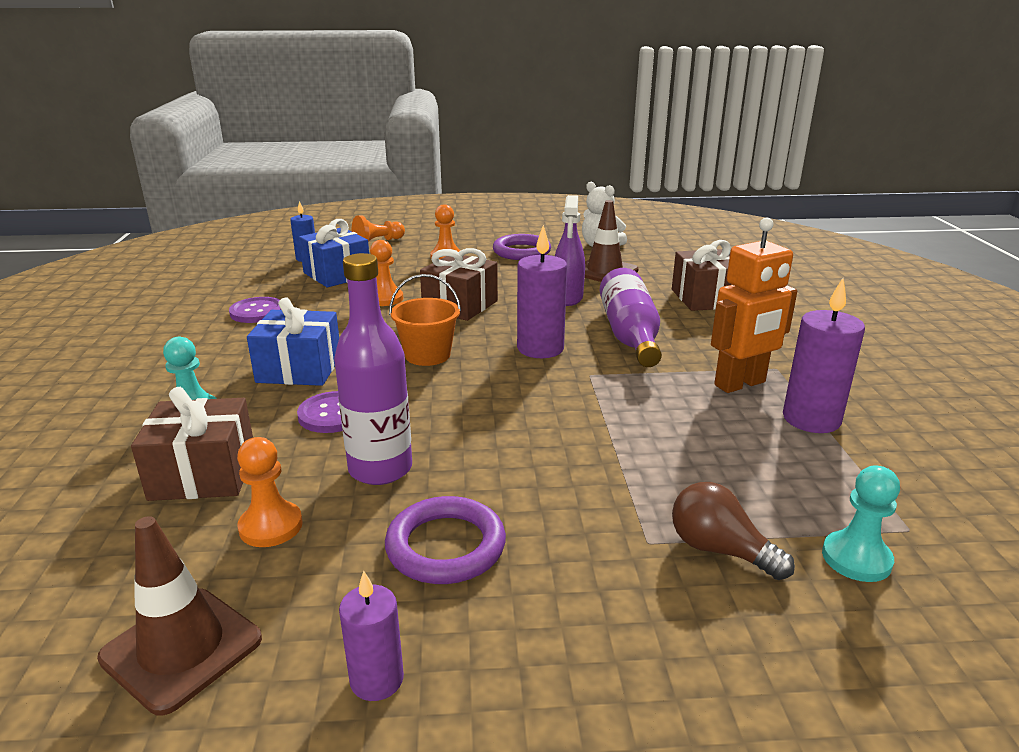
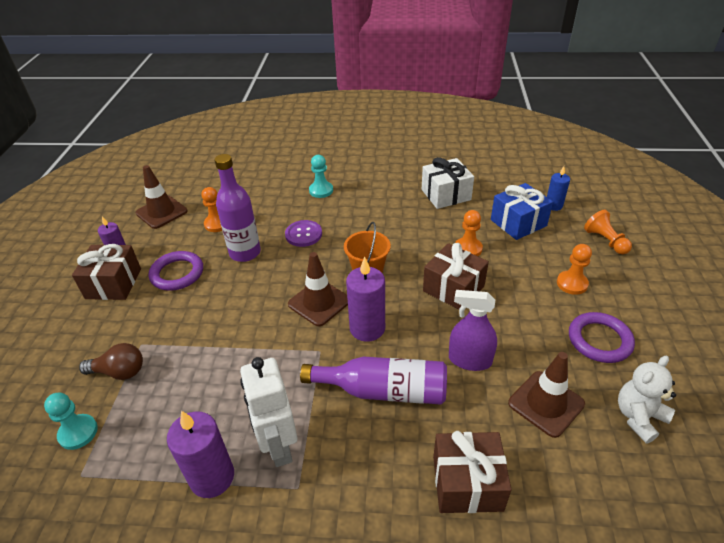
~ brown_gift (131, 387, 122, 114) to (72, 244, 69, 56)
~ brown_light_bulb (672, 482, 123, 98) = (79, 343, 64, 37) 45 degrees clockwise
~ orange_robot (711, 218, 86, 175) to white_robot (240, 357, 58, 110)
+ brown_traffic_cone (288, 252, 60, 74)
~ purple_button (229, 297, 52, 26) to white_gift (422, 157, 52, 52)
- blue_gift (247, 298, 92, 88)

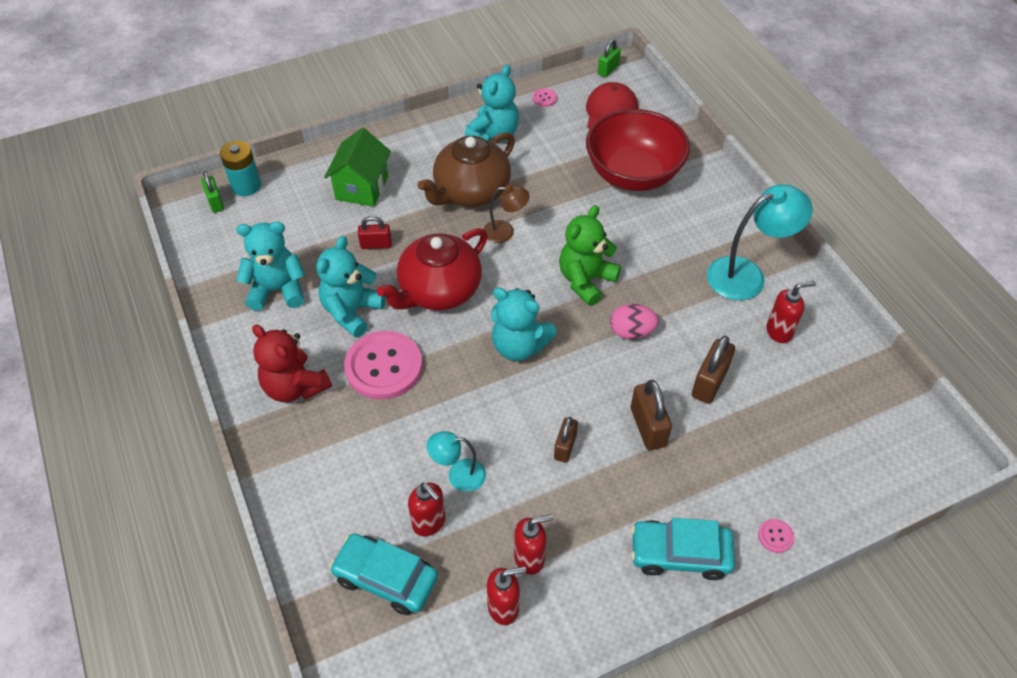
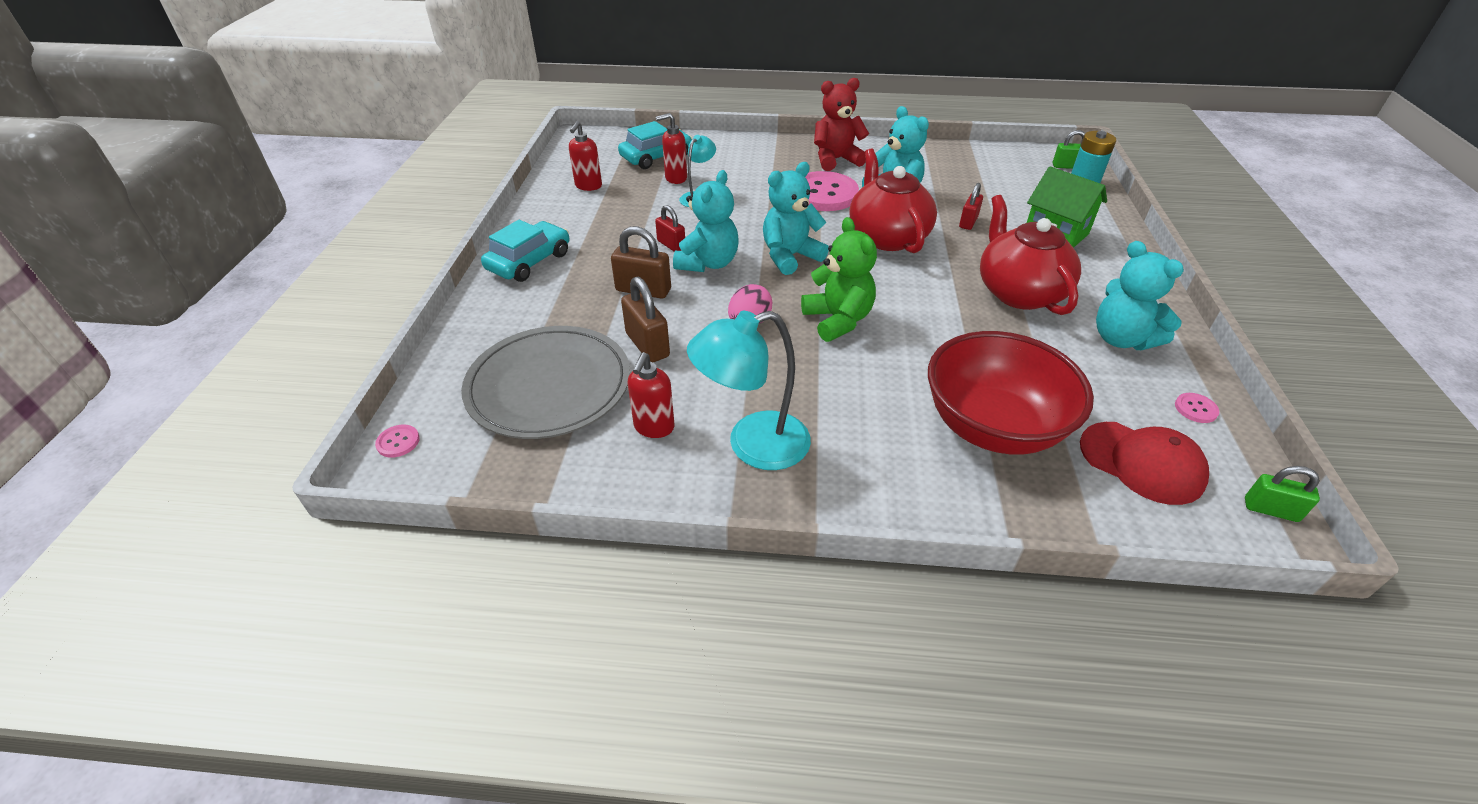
~ pink_button (758, 519, 36, 34) to (375, 424, 45, 34)
+ grey_plate (461, 326, 169, 113)
~ brown_padlock (554, 417, 24, 46) to red_padlock (655, 205, 30, 47)
~ turquoise_teddy_bear (236, 221, 69, 90) to (673, 170, 66, 102)
~ turquoise_lamp (707, 184, 106, 116) = (687, 311, 124, 159) 60 degrees clockwise
~ brown_teapot (417, 132, 98, 75) to red_teapot (980, 195, 101, 120)
~ green_padlock (598, 39, 23, 38) = (1245, 466, 75, 56) 45 degrees counterclockwise
- brown_lamp (483, 185, 47, 58)
- red_soap_dispenser (514, 514, 39, 61)

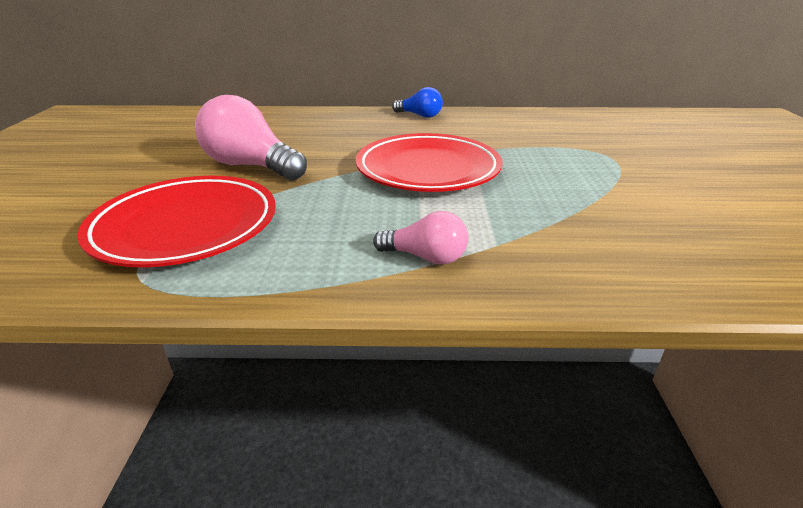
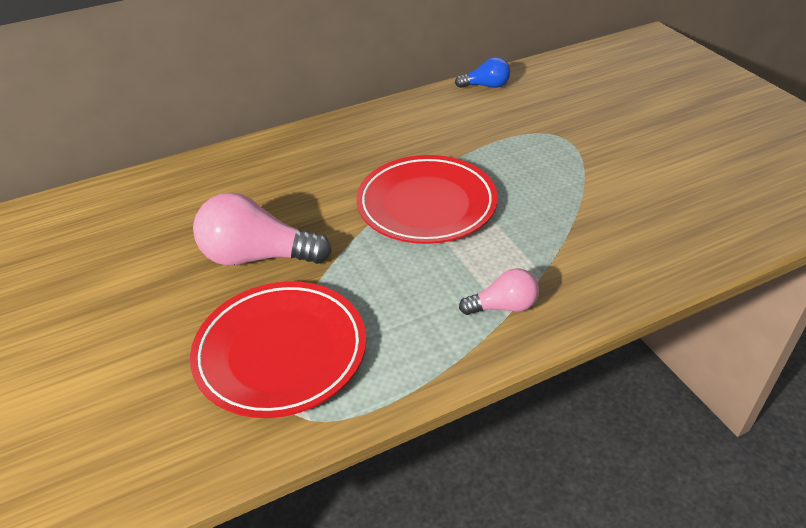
~ blue_light_bulb (392, 87, 51, 31) to (455, 57, 55, 31)

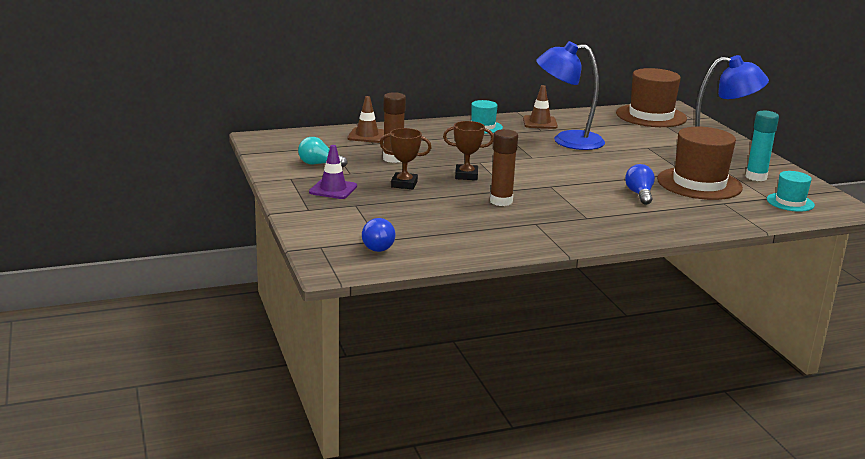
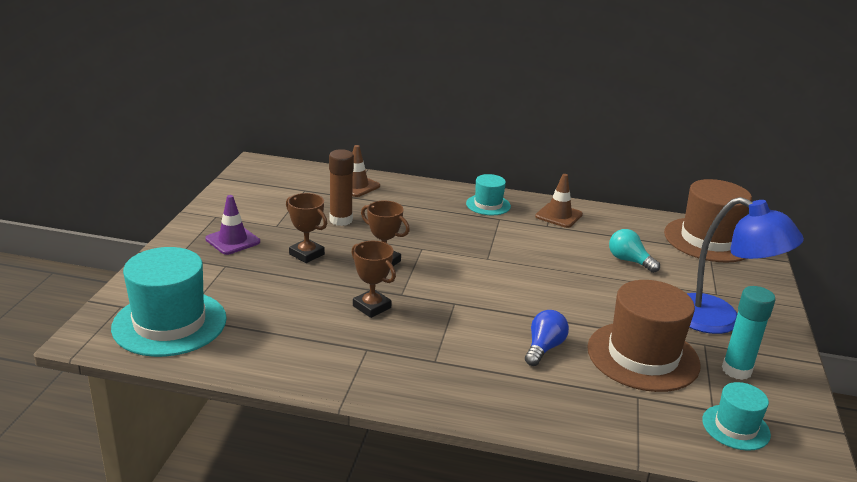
~ blue_light_bulb (362, 218, 34, 34) to turquoise_hat (111, 247, 116, 110)
~ brown_glue_stick (490, 129, 28, 77) to brown_trophy (351, 241, 45, 77)
~ turquoise_light_bulb (298, 137, 49, 31) to (609, 229, 51, 44)
- blue_lamp (536, 41, 69, 109)

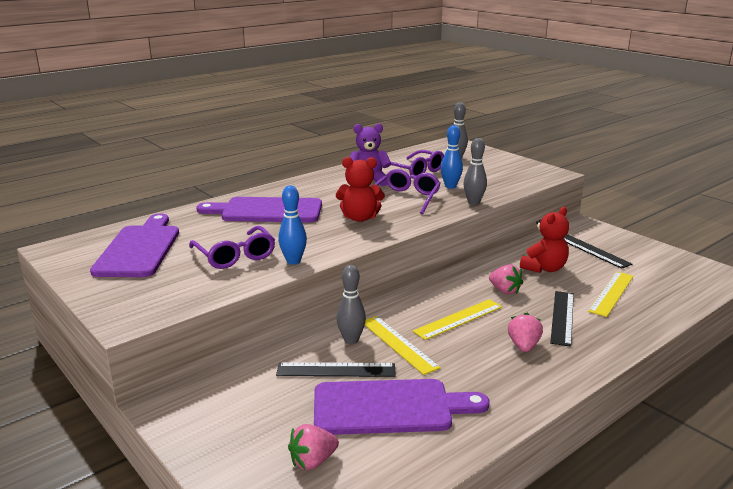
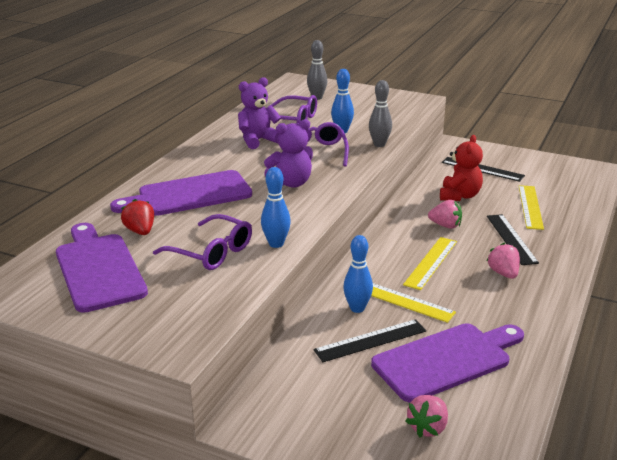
+ red_strawberry (121, 199, 33, 36)
~ red_teddy_bear (336, 157, 49, 65) to purple_teddy_bear (264, 119, 49, 69)
~ grey_bowling_pin (336, 265, 30, 79) to blue_bowling_pin (343, 235, 30, 78)

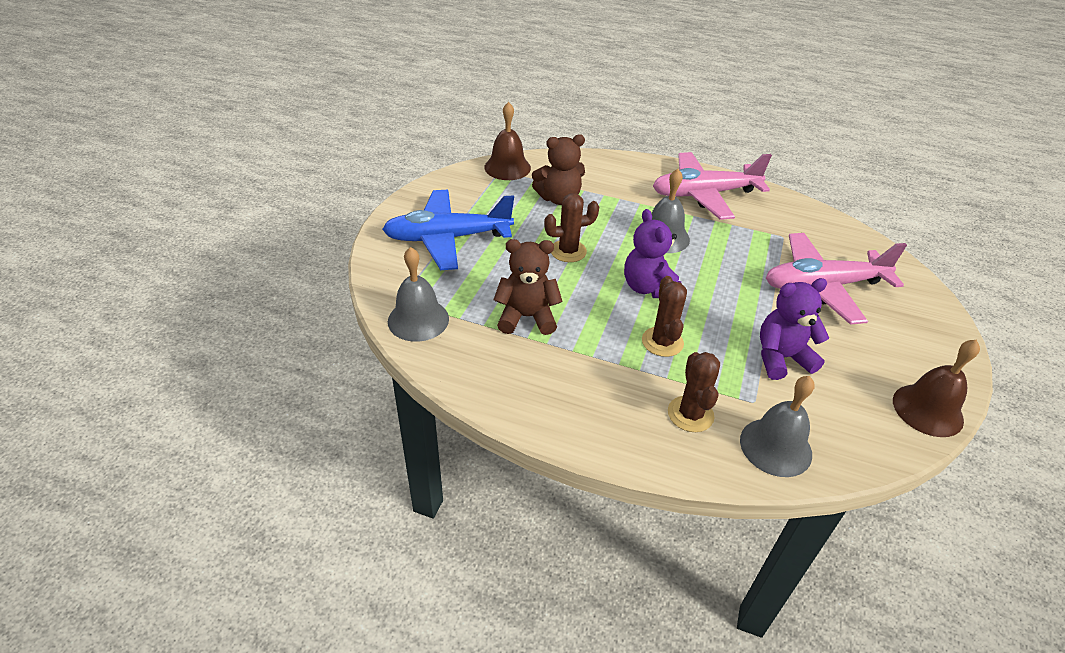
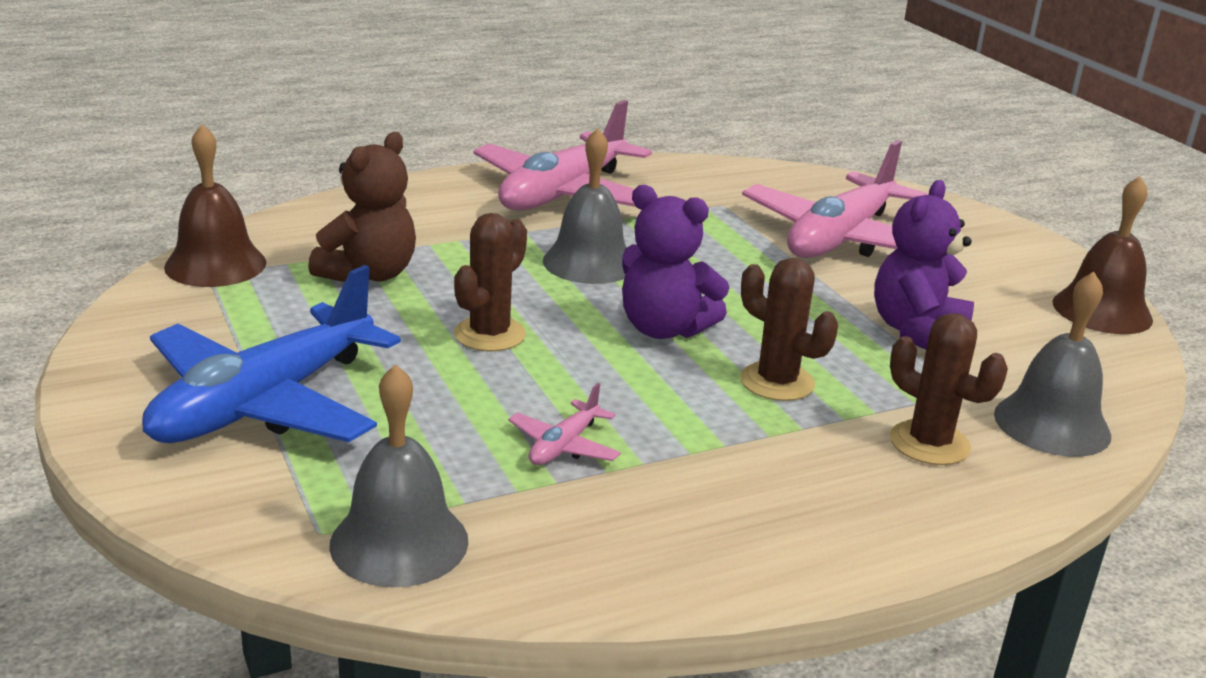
~ brown_teddy_bear (493, 239, 70, 96) to pink_plane (508, 383, 113, 82)

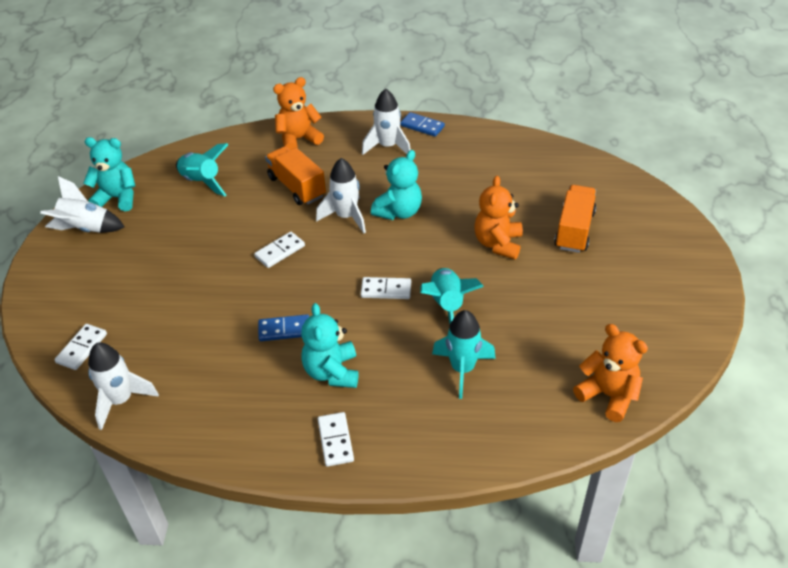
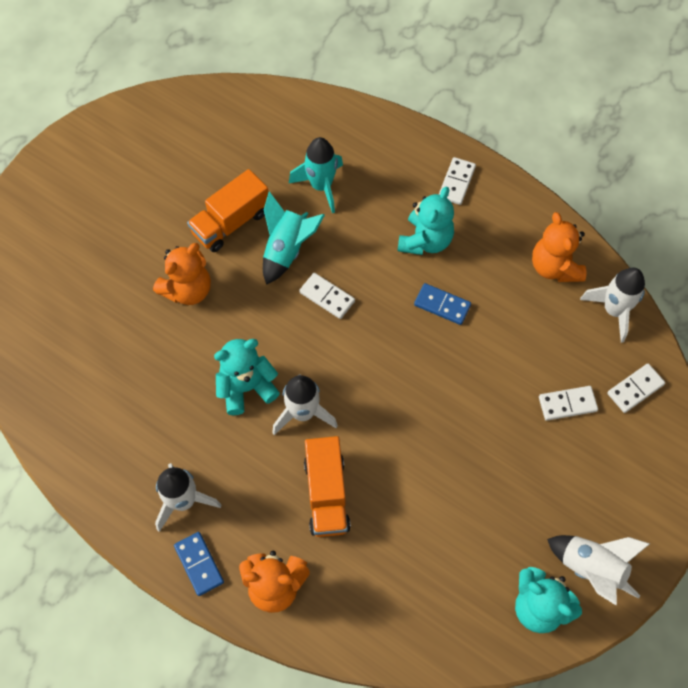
~ blue_domino (400, 112, 45, 25) to (174, 532, 50, 64)
~ orange_truck (554, 185, 42, 68) to (187, 169, 82, 83)
~ orange_teddy_bear (573, 324, 75, 98) to (532, 212, 54, 70)
~ white_domino (254, 232, 51, 36) to (539, 386, 59, 35)
- turquoise_rocket (176, 143, 53, 54)

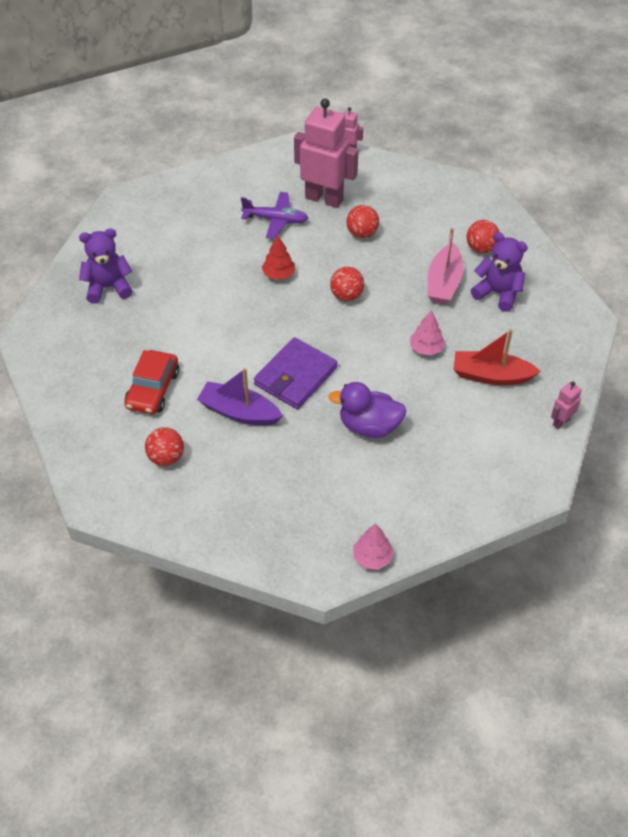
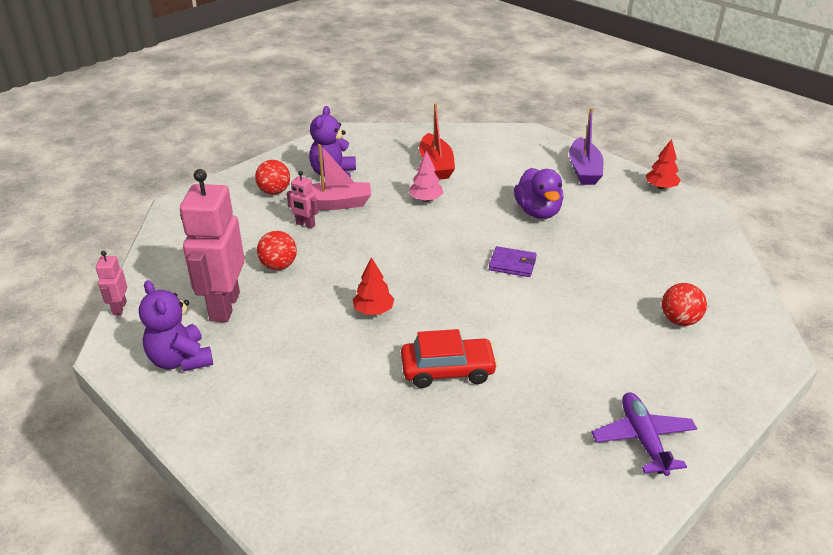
~ purple_teddy_bear (79, 228, 53, 76) to (139, 280, 74, 91)
~ pink_robot (551, 382, 31, 47) to (287, 171, 31, 58)
~ red_car (124, 350, 55, 64) to (401, 329, 97, 59)
~ purple_wallet (254, 337, 84, 72) = (489, 246, 48, 31) x0.58
~ purple_boat (197, 368, 86, 57) to (569, 108, 34, 77)
~ purple_plane (241, 192, 67, 47) to (592, 393, 105, 83)
~ pink_tree (353, 523, 41, 47) to red_tree (646, 139, 34, 50)
- red_ball (330, 267, 34, 34)

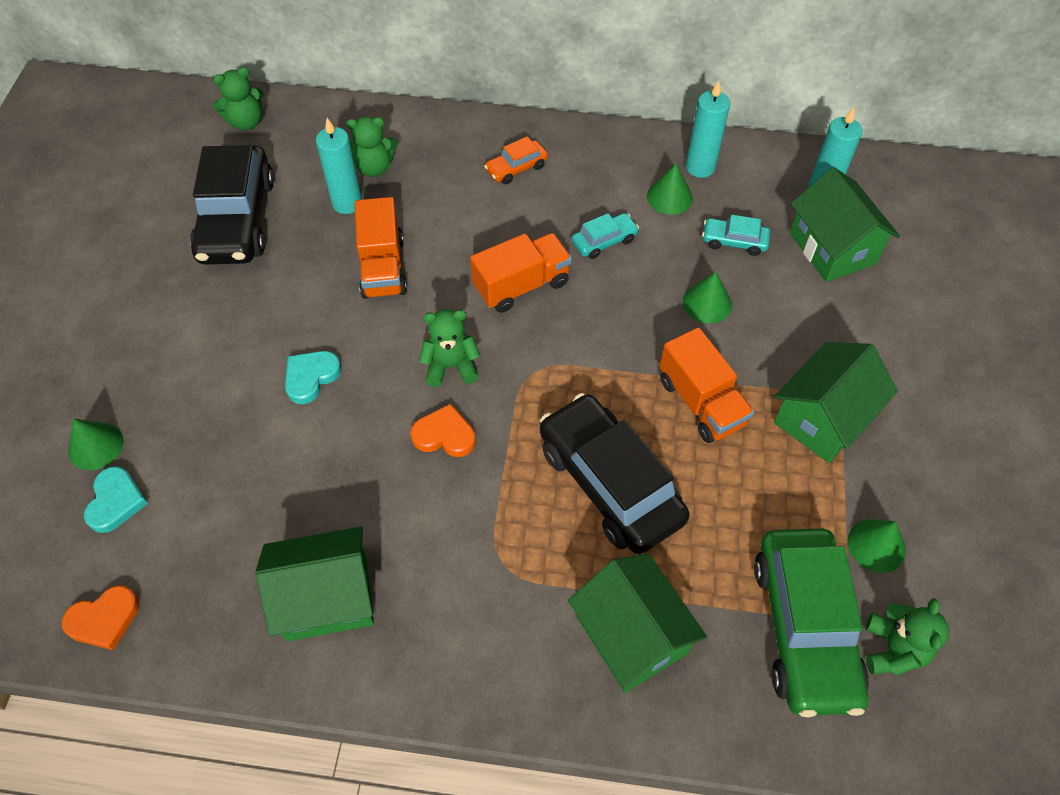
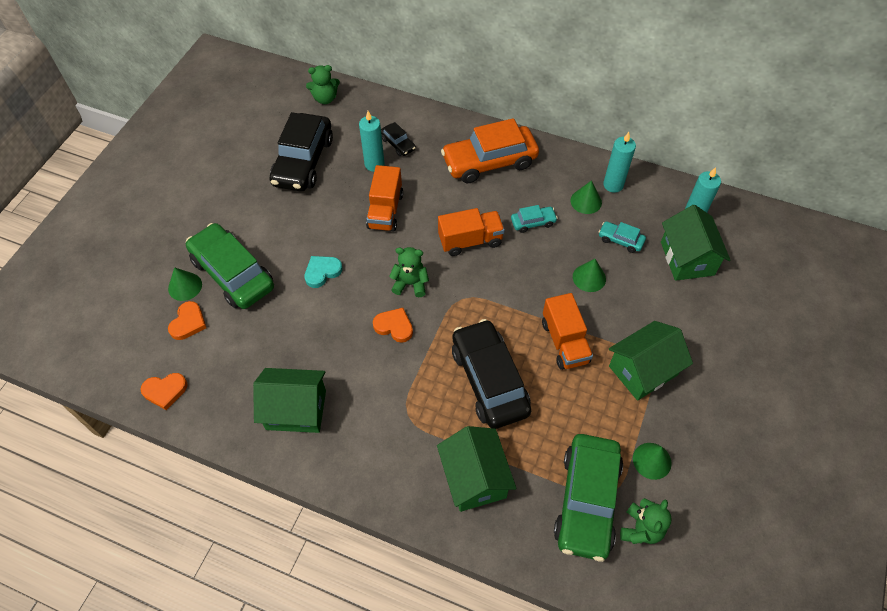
~ turquoise_heart (84, 466, 64, 67) to orange_heart (168, 301, 38, 39)
+ green_car (186, 223, 88, 86)
~ green_teddy_bear (346, 116, 52, 61) to black_car (381, 122, 35, 34)
~ orange_car (484, 136, 64, 48) = (441, 118, 98, 65) x2.20

